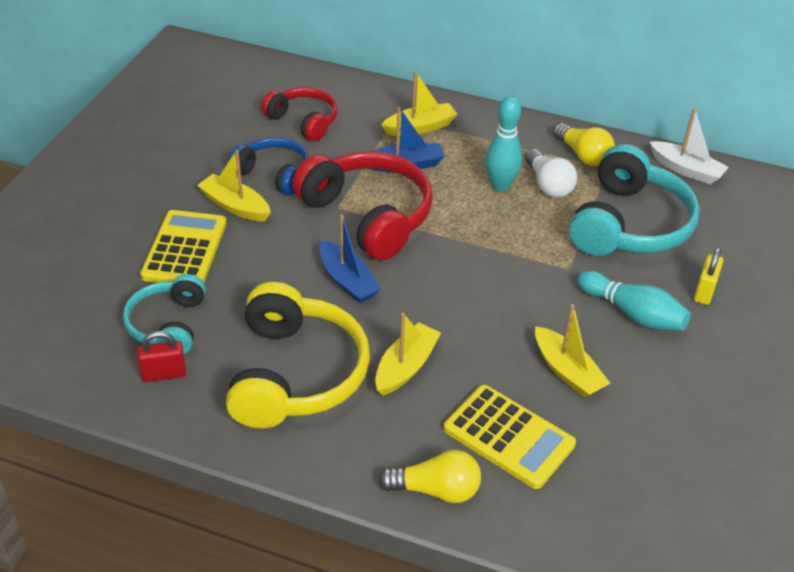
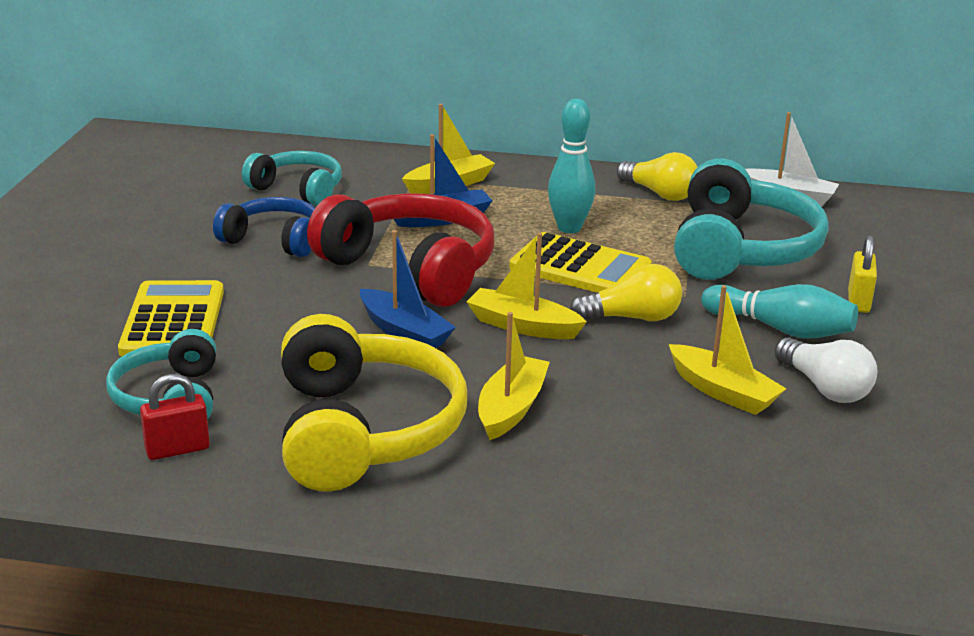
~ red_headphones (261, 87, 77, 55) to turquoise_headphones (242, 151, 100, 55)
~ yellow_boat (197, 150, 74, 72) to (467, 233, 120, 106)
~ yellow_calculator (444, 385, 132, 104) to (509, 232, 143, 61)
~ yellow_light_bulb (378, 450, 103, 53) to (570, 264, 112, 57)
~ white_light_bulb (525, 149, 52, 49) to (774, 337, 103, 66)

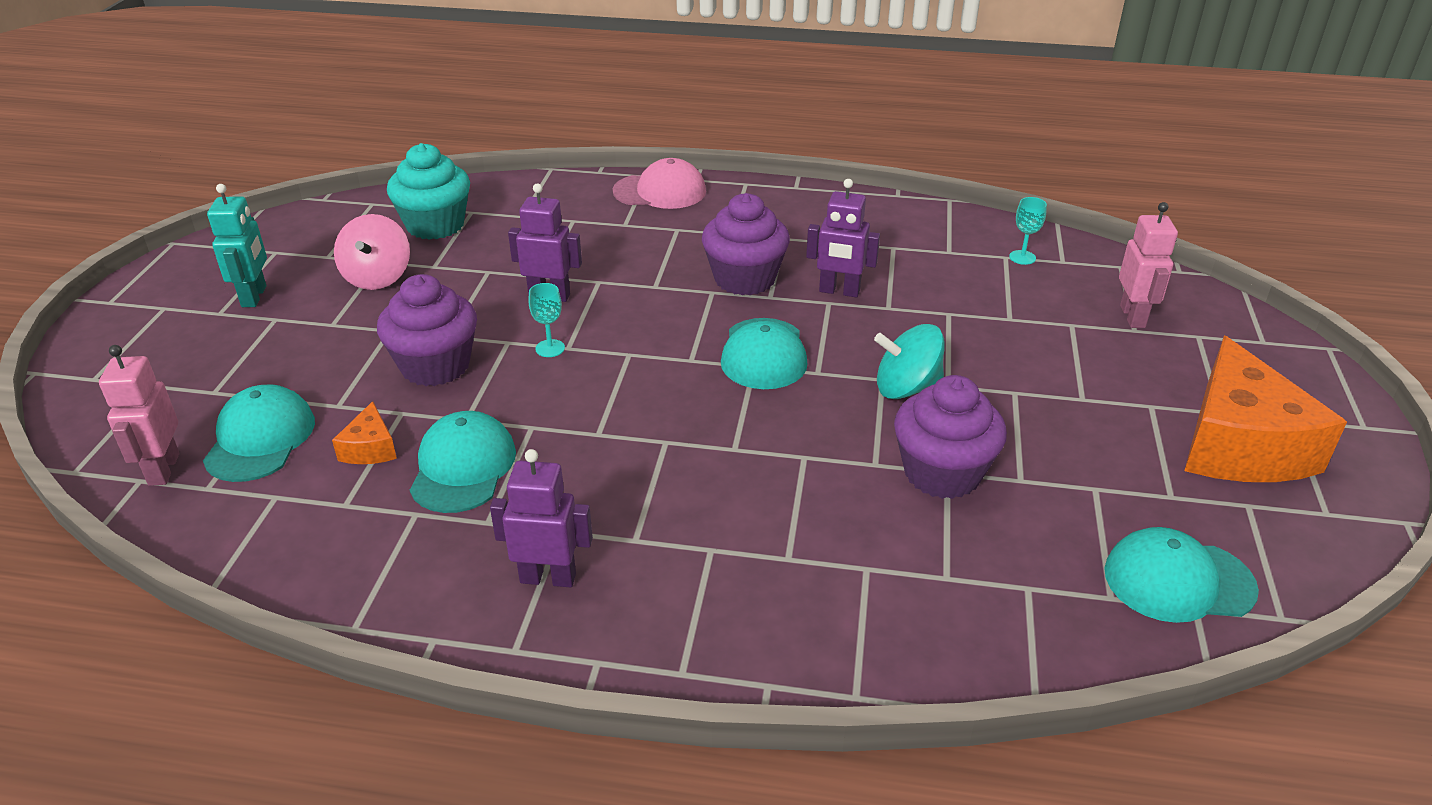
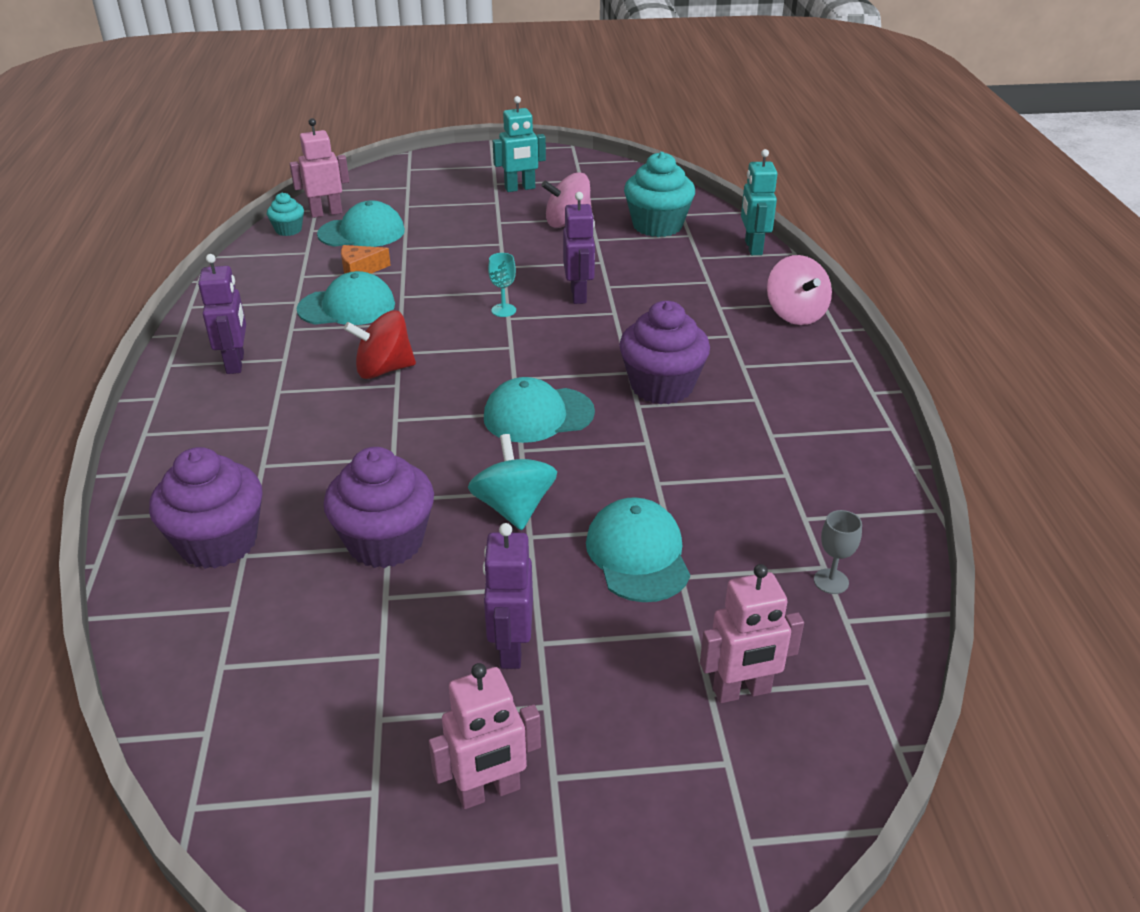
~ purple_cupcake (377, 274, 100, 112) to (149, 447, 114, 122)
+ turquoise_cupcake (267, 193, 37, 43)
+ red_spinning_top (344, 311, 72, 68)
~ orange_cheese (1184, 336, 163, 146) to pink_robot (429, 663, 112, 146)
~ purple_robot (806, 179, 74, 118) to (483, 523, 50, 146)
~ turquoise_cap (1104, 527, 155, 96) to (586, 497, 104, 105)
+ turquoise_robot (741, 149, 36, 106)
~ pink_cap (613, 158, 93, 51) to pink_spinning_top (767, 255, 65, 70)
~ turquoise_goblet (1009, 197, 38, 68) to grey_goblet (814, 510, 48, 84)

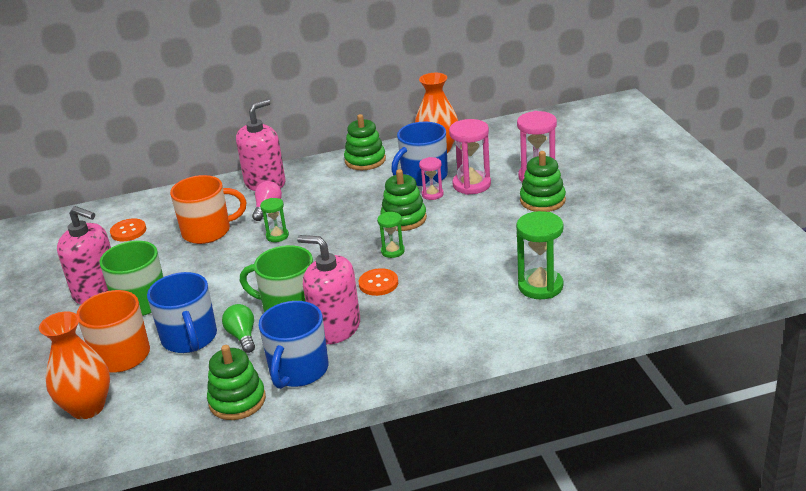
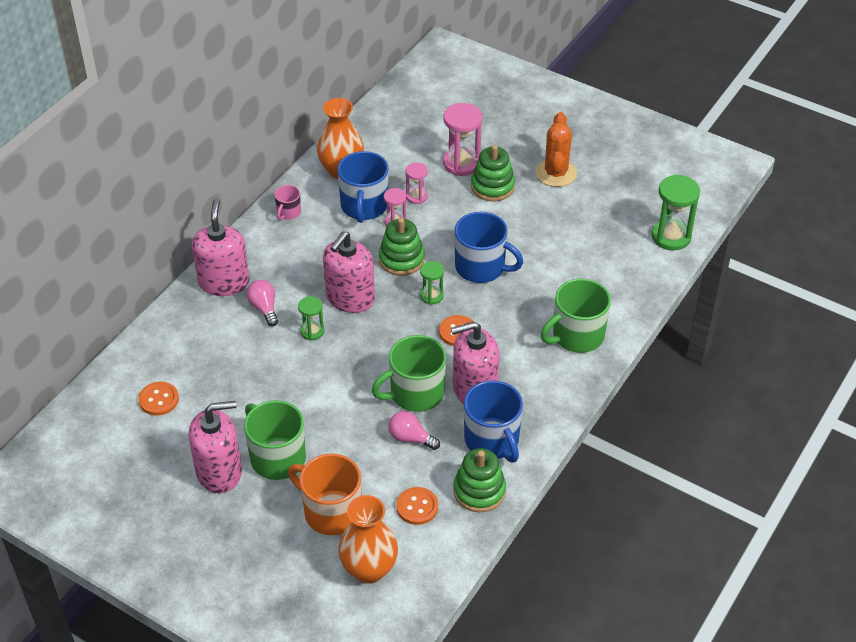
~ green_stacking_toy (344, 114, 42, 56) to pink_mug (274, 185, 27, 35)
+ pink_soap_dispenser (323, 231, 52, 82)
~ green_light_bulb (222, 304, 33, 49) to pink_light_bulb (388, 411, 52, 39)
+ orange_button (396, 487, 42, 38)
~ pink_hourglass (449, 119, 42, 76) = (406, 162, 22, 42) x0.57
~ blue_mug (147, 272, 70, 81) to (455, 212, 68, 71)
+ orange_cactus (535, 112, 42, 75)
+ green_mug (541, 279, 70, 74)
~ green_hourglass (516, 211, 48, 88) to (652, 175, 48, 75)
- orange_mug (170, 175, 76, 69)

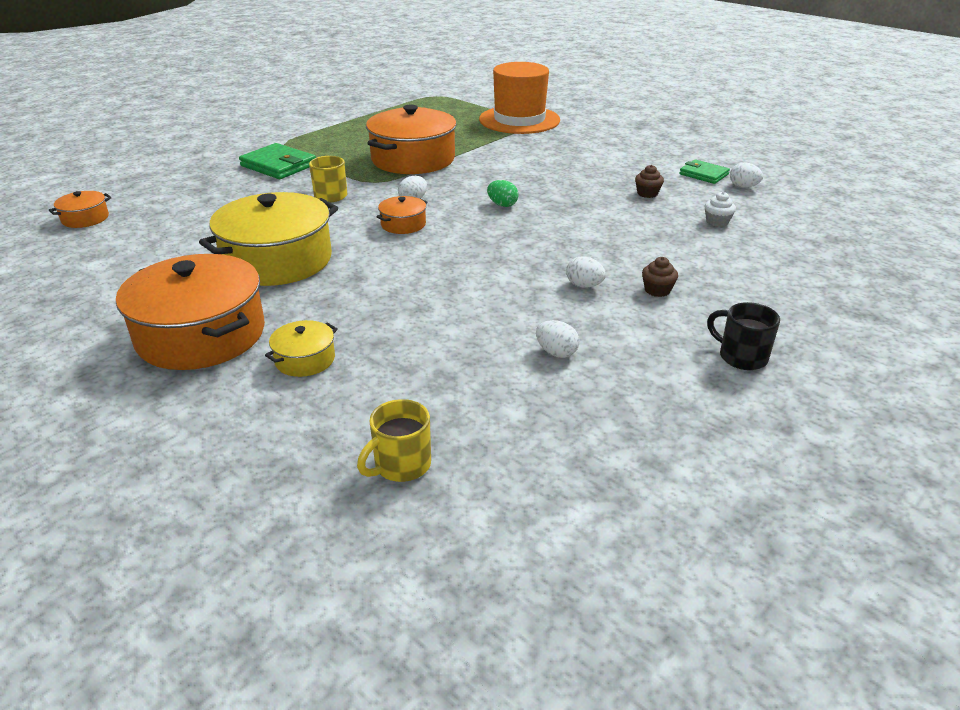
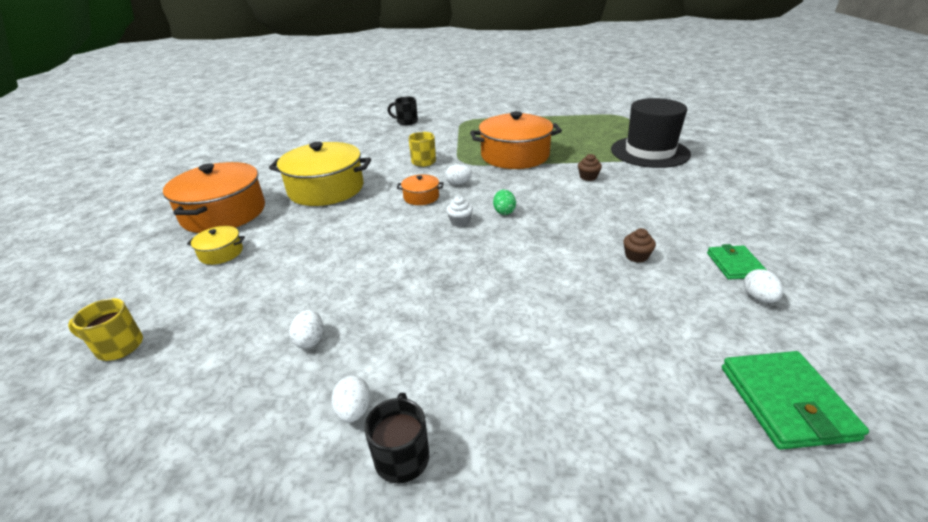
~ white_egg (566, 256, 40, 31) to (331, 376, 39, 47)
+ black_mug (388, 97, 30, 28)
~ white_cupcake (705, 192, 31, 35) to (446, 196, 27, 31)
~ brown_cupcake (642, 257, 36, 40) to (578, 154, 24, 27)
~ orange_hat (479, 62, 81, 72) to black_hat (611, 98, 80, 70)
~ green_wallet (239, 143, 77, 36) to (722, 351, 147, 99)
- orange_pot (49, 191, 63, 37)

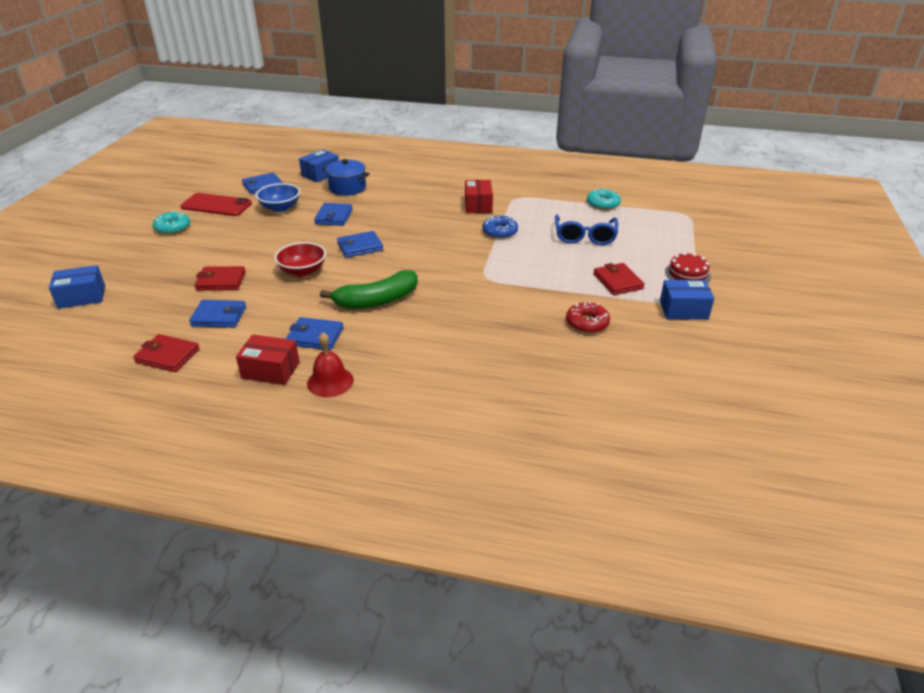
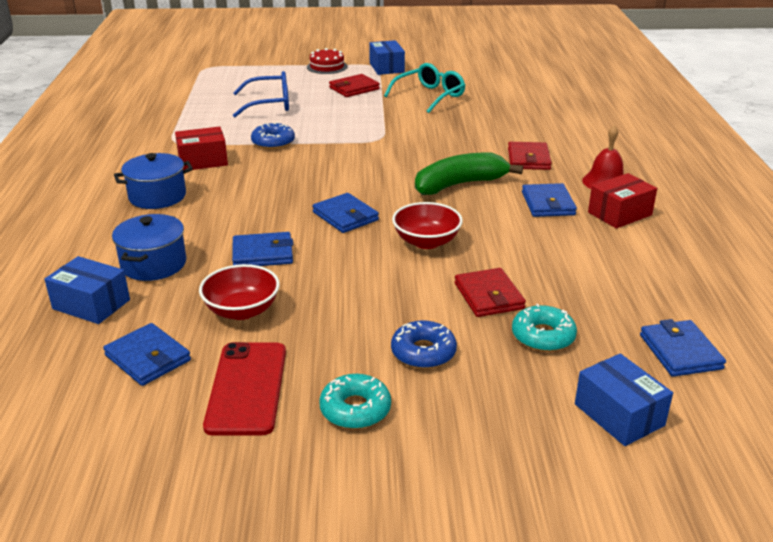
+ blue_pot (114, 153, 79, 56)
~ blue_bowl (256, 183, 44, 29) to red_bowl (199, 264, 81, 56)
~ red_donut (566, 302, 44, 31) to turquoise_glasses (384, 63, 81, 50)
+ blue_donut (391, 320, 66, 49)
~ green_banana (320, 270, 98, 39) = (415, 153, 108, 42) 75 degrees counterclockwise
~ red_wallet (133, 334, 67, 38) to (508, 142, 44, 28)
~ turquoise_donut (587, 188, 34, 22) to (512, 304, 65, 48)
~ red_box (236, 334, 64, 51) = (588, 173, 69, 56) 60 degrees clockwise
~ blue_wallet (189, 300, 57, 28) to (640, 319, 86, 58)

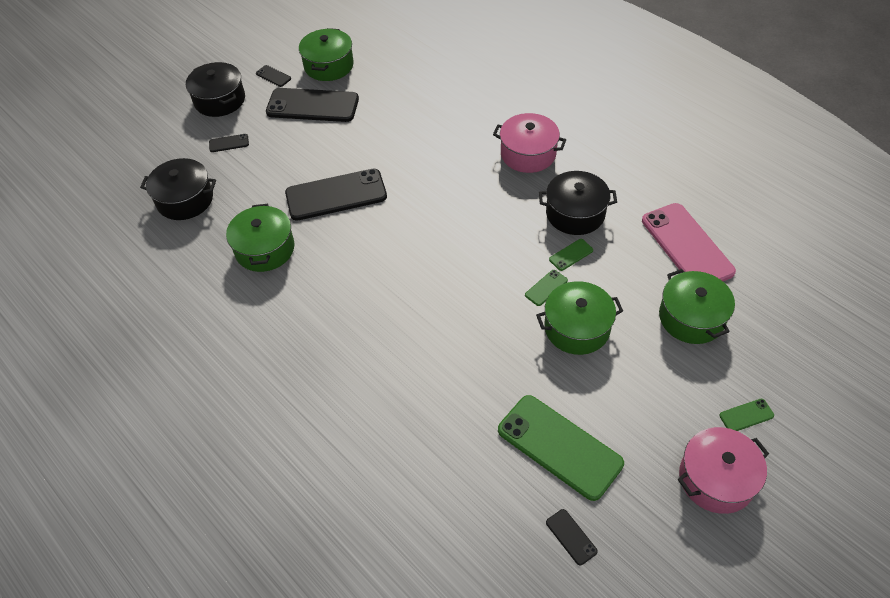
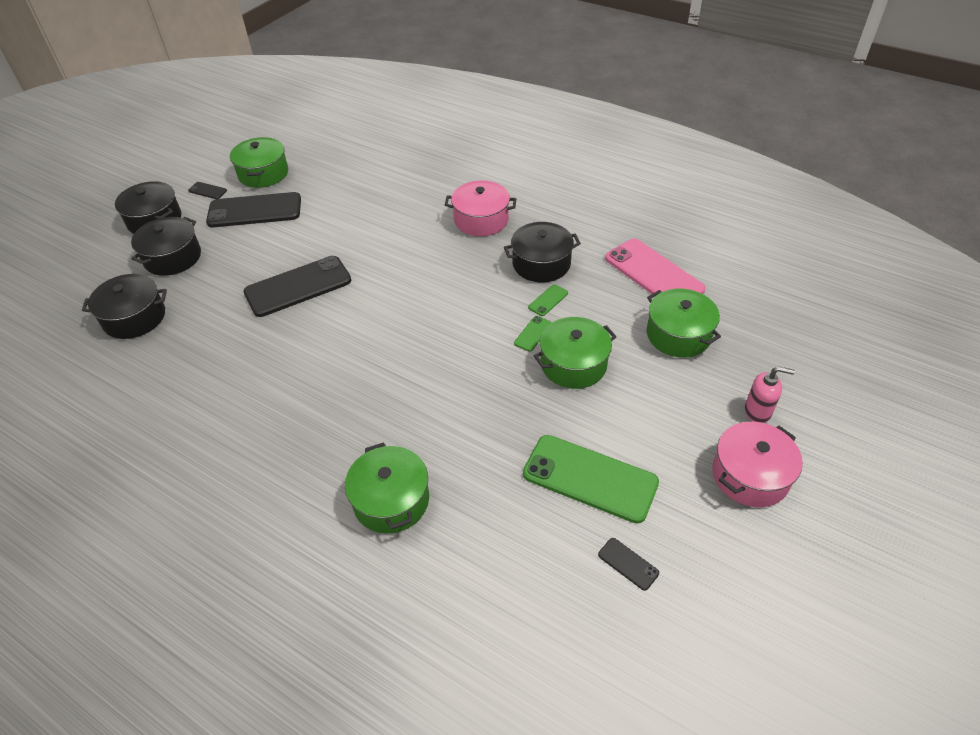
~ black_phone (209, 134, 40, 18) to black_pot (131, 217, 70, 59)
~ green_pot (226, 204, 68, 68) to (345, 442, 84, 92)
~ green_phone (719, 399, 55, 32) to pink_soap_dispenser (745, 366, 50, 57)

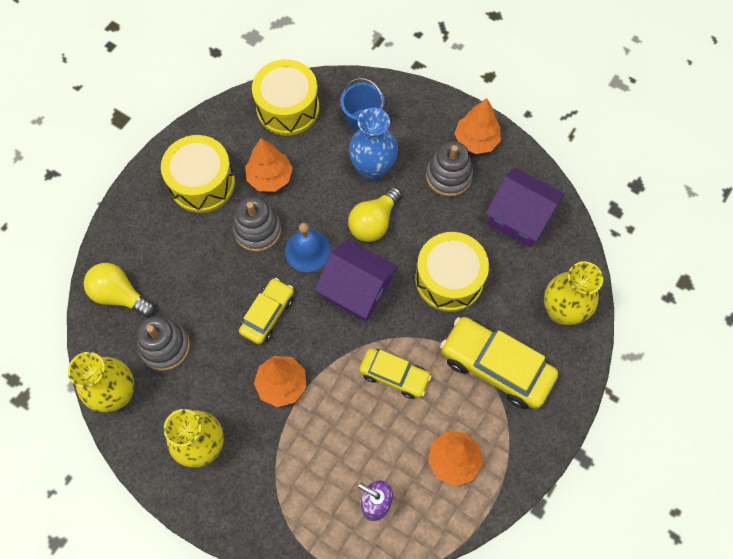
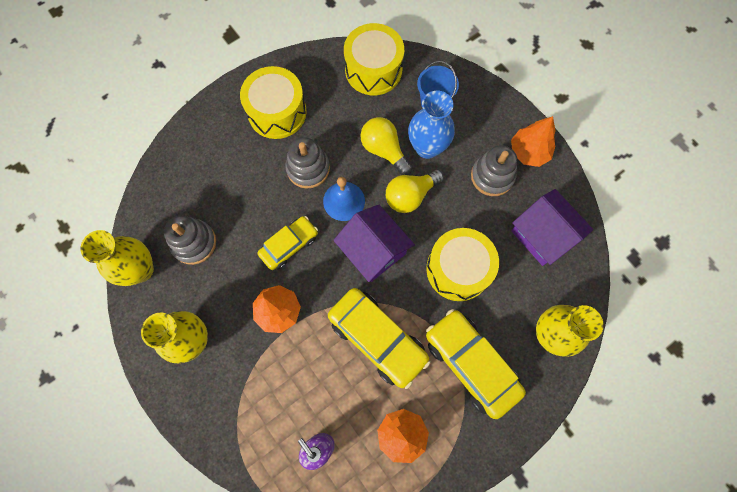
~ yellow_car (359, 348, 73, 51) = (328, 288, 103, 101) x1.65
~ yellow_light_bulb (84, 263, 71, 54) to (360, 117, 52, 58)
- orange_tree (245, 138, 48, 54)

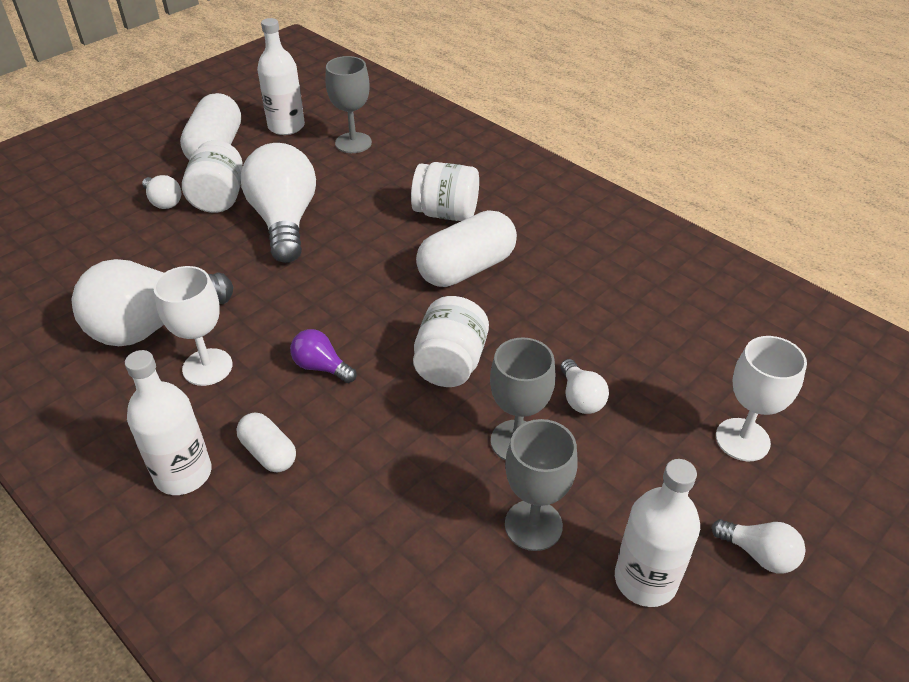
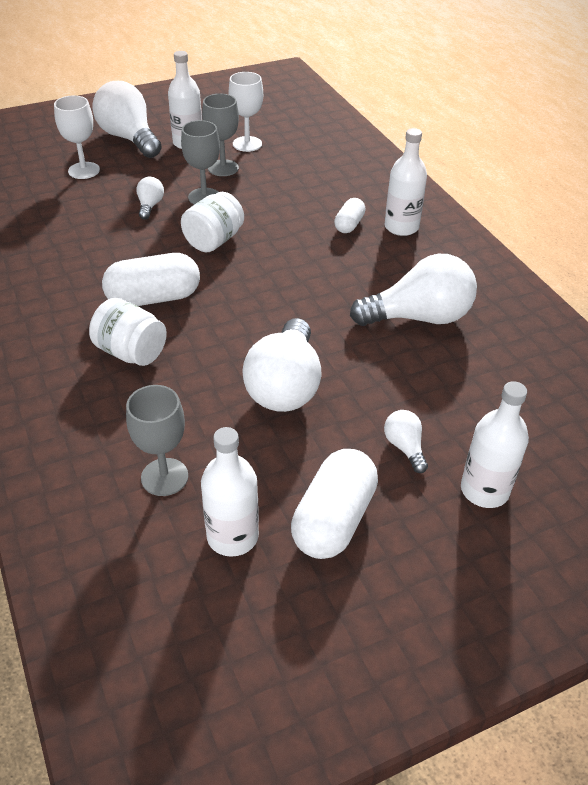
~ white_light_bulb (711, 519, 95, 54) = (92, 81, 70, 77) x2.16
~ white_goblet (154, 266, 78, 120) to (229, 72, 34, 80)
~ white_capsule (236, 412, 60, 60) = (334, 198, 32, 35) 45 degrees clockwise
+ white_bottle (461, 381, 68, 127)
- white_jar (182, 140, 61, 73)
- purple_light_bulb (290, 329, 66, 54)

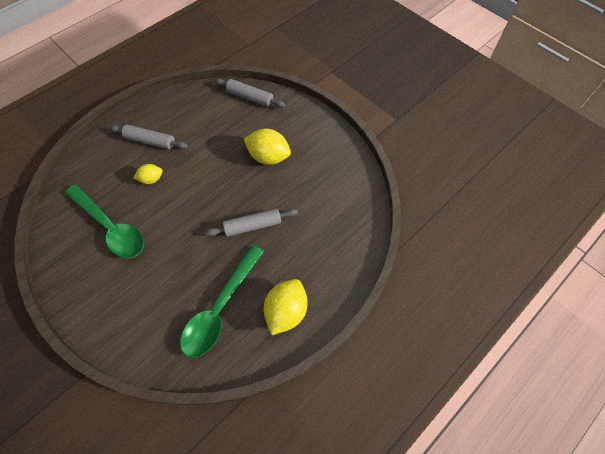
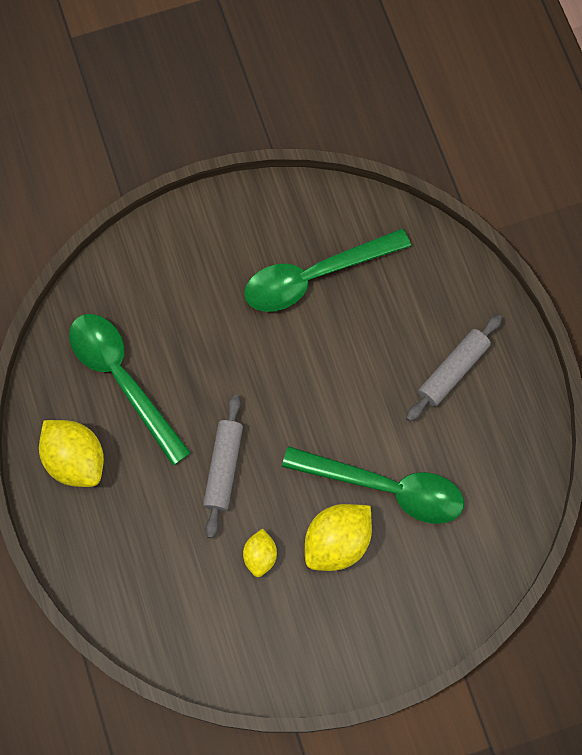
~ yellow_lemon (134, 164, 29, 20) to (243, 528, 34, 49)
+ green_spoon (282, 446, 182, 78)
- grey_rolling_pin (215, 78, 70, 30)

